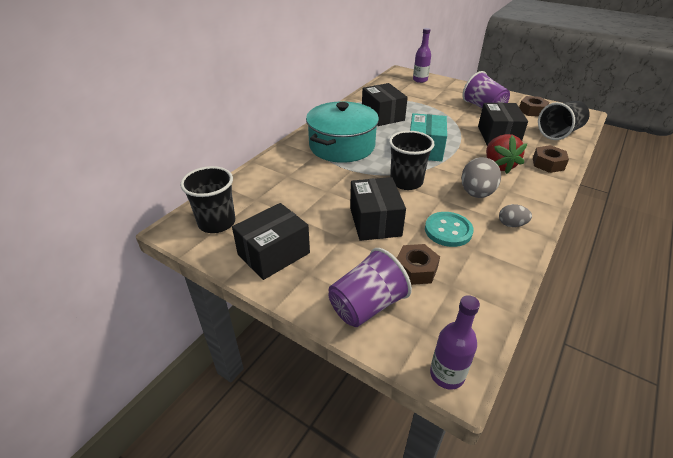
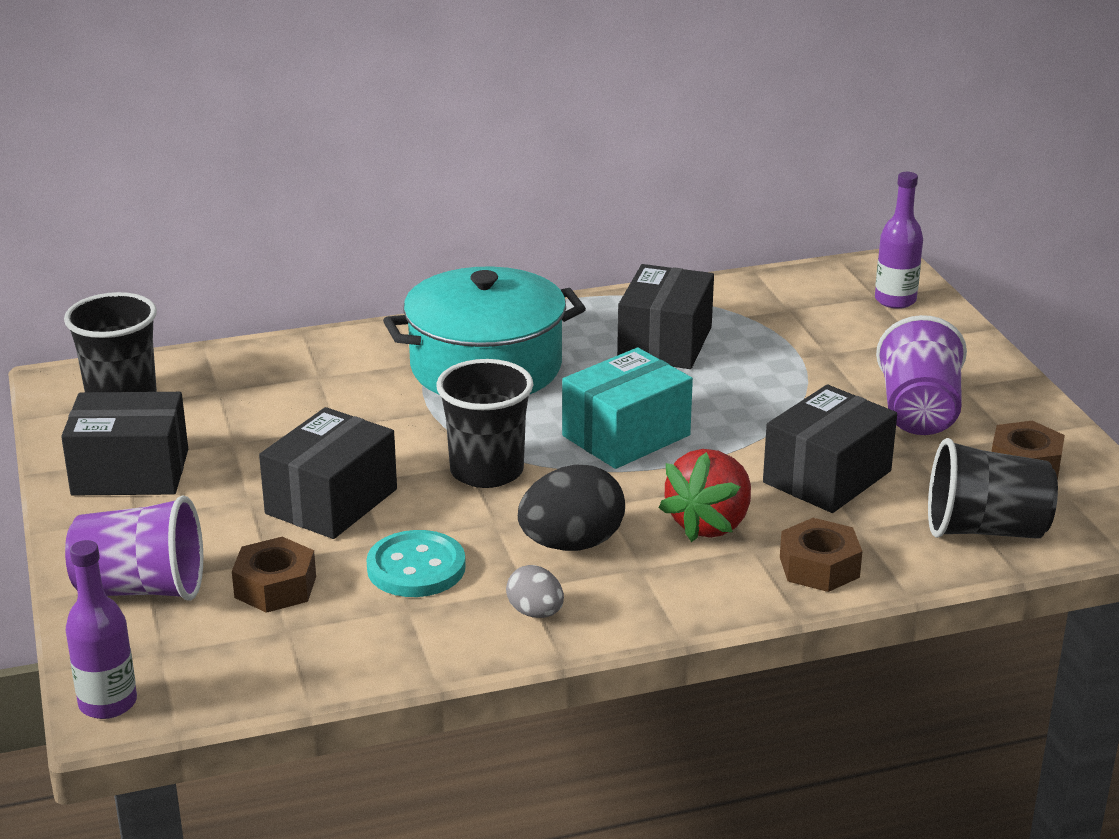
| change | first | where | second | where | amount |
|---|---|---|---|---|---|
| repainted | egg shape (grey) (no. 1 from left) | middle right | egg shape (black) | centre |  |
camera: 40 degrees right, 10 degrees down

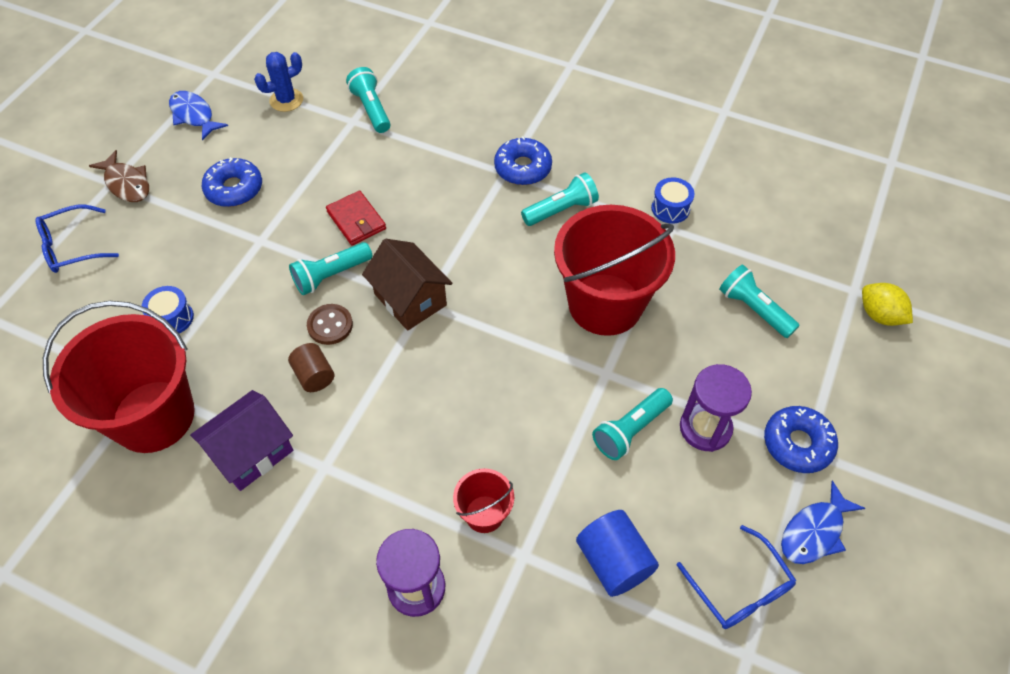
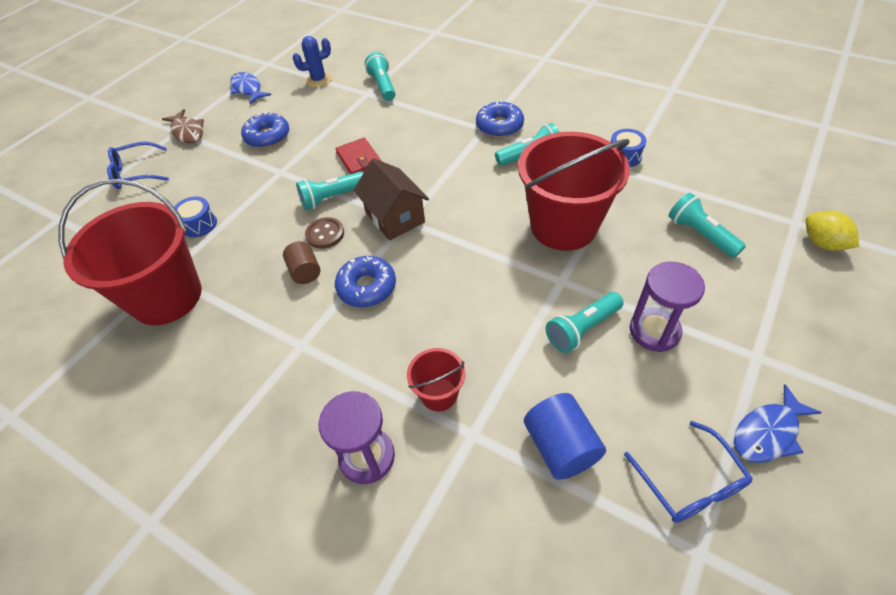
| change | first | where | second | where | amount |
|---|---|---|---|---|---|
| gone | house (violet) | middle left |  |  |  |
| shifted | donut (blue) (no. 3 from left in the first image) | middle right | donut (blue) (no. 2 from left) | centre |  |
camera: 10 degrees right, 5 degrees down

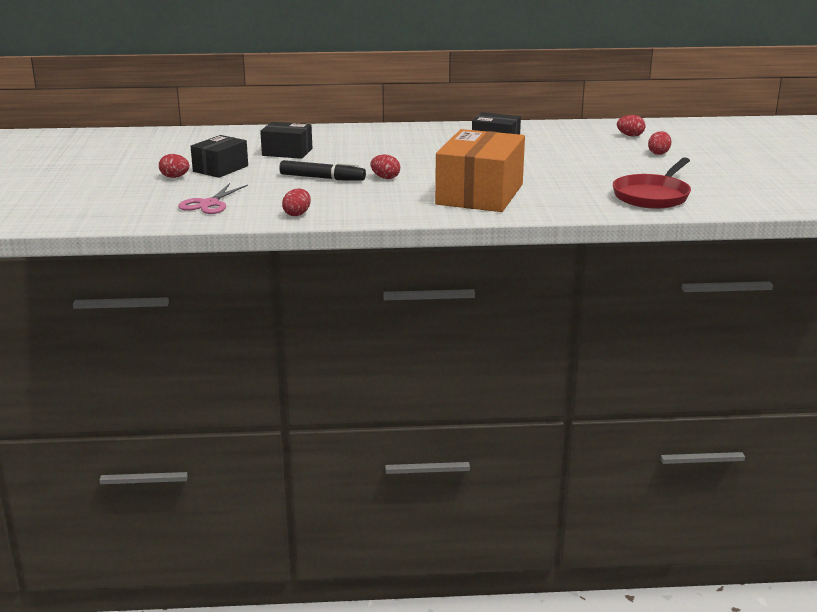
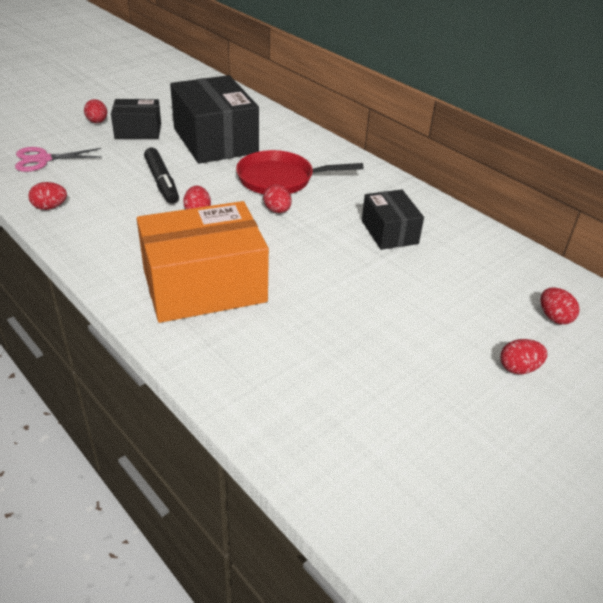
| change | first | where | second | where | amount |
|---|---|---|---|---|---|
| new |  |  | egg shape (scarlet) (no. 4 from left) | top centre |  |
| shifted | frying pan (scarlet) | top right |  | top centre |  |
| scaled | package (black) (no. 2 from left) | top centre |  | top centre | x1.82 |
camera: 50 degrees right, 15 degrees up

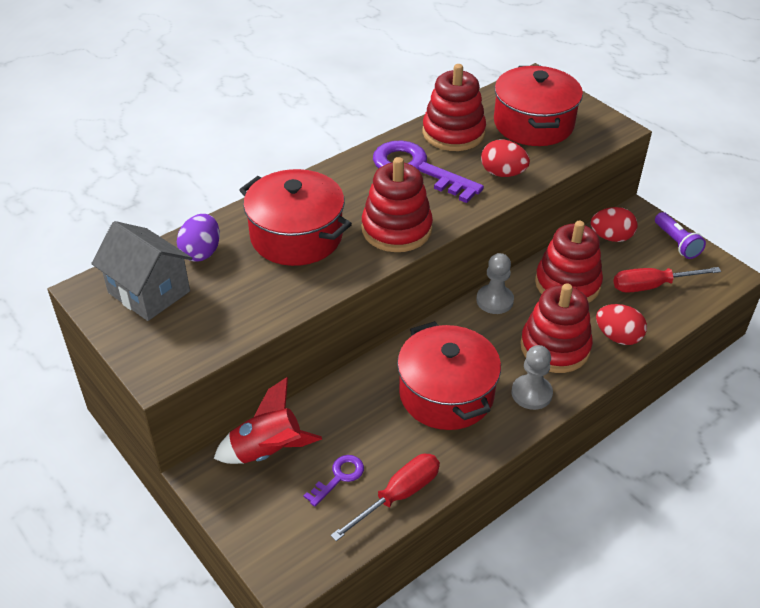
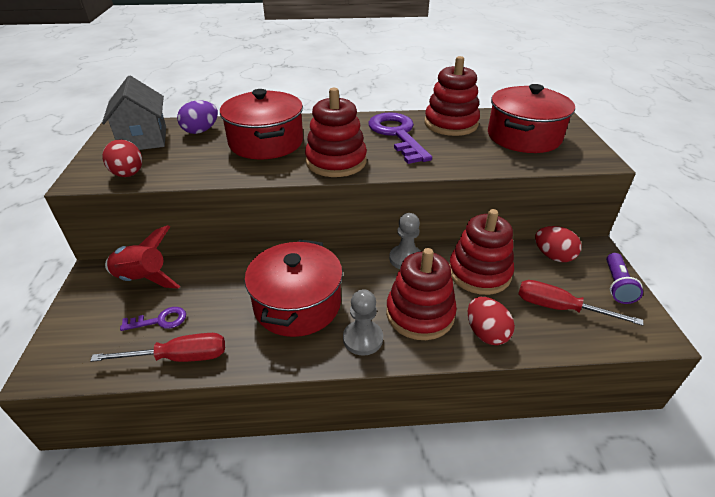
| change | first | where | second | where | amount |
|---|---|---|---|---|---|
| shifted | egg shape (scarlet) (no. 1 from left) | top centre |  | top left |  |
camera: 35 degrees right, 5 degrees down

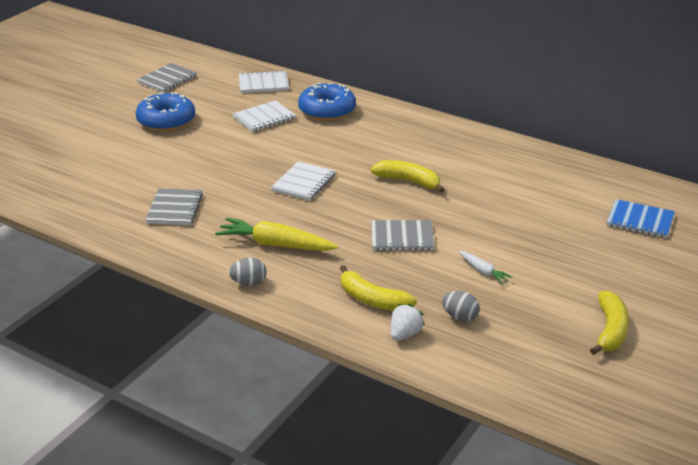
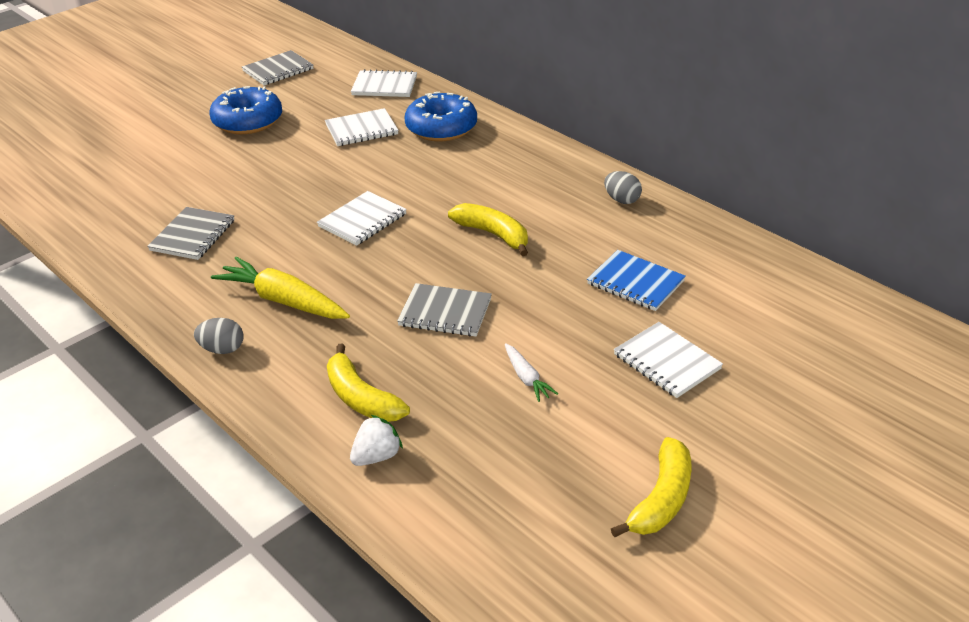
| change | first | where | second | where | amount |
|---|---|---|---|---|---|
| new |  |  | exercise book (snow-white) (no. 4 from left) | middle right |  |
| shifted | egg shape (grey) (no. 2 from left) | centre |  | top centre |  |
| shifted | exercise book (blue) | middle right |  | centre |  |
camera: 15 degrees right, 5 degrees up

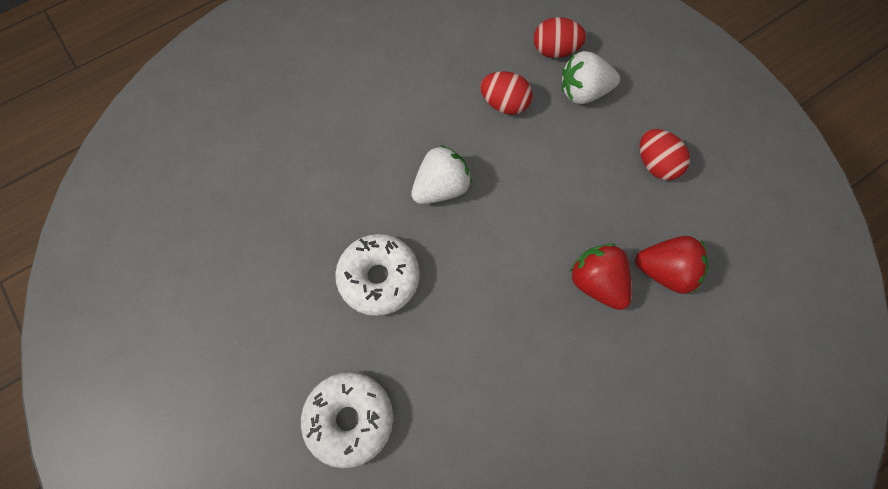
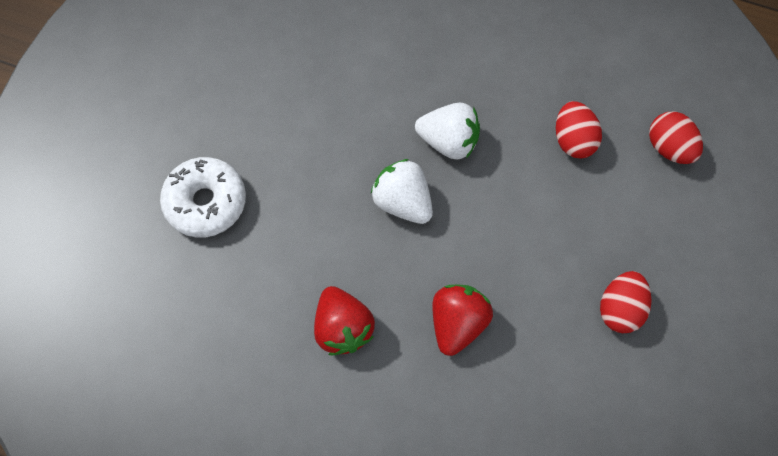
| change | first | where | second | where | amount |
|---|---|---|---|---|---|
| gone | donut (snow-white) (no. 2 from left) | centre |  |  |  |
| shifted | strawberry (snow-white) (no. 2 from left in the first image) | top centre | strawberry (snow-white) (no. 1 from left) | centre |  |
| shifted | strawberry (scarlet) (no. 2 from left in the first image) | middle right | strawberry (scarlet) (no. 1 from left) | bottom centre |  |
camera: 55 degrees right, 0 degrees up

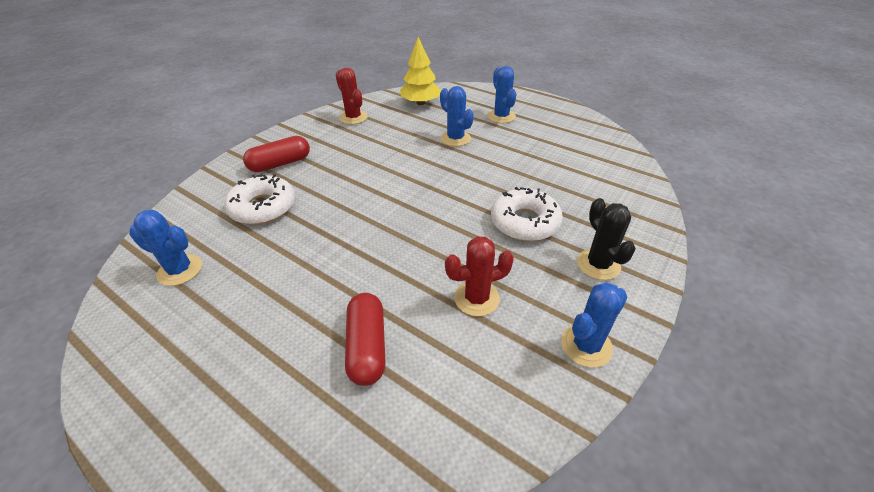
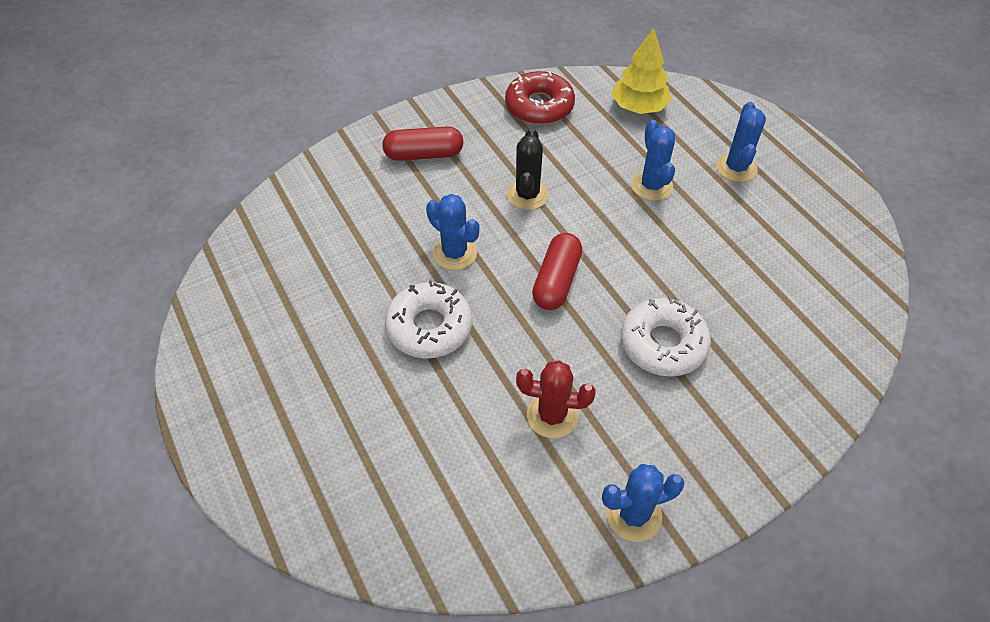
| change | first | where | second | where | amount |
|---|---|---|---|---|---|
| shifted | saguaro cactus (blue) (no. 1 from left) | middle left |  | centre |  |
| shifted | donut (snow-white) (no. 1 from left) | middle left |  | centre |  |
| shifted | capsule (scarlet) (no. 2 from left) | bottom centre |  | centre |  |
| shifted | saguaro cactus (black) | middle right |  | top centre |  |
| swapped | saguaro cactus (scarlet) (no. 1 from left) | top centre | donut (scarlet) | top centre |  |
camera: 25 degrees right, 10 degrees up

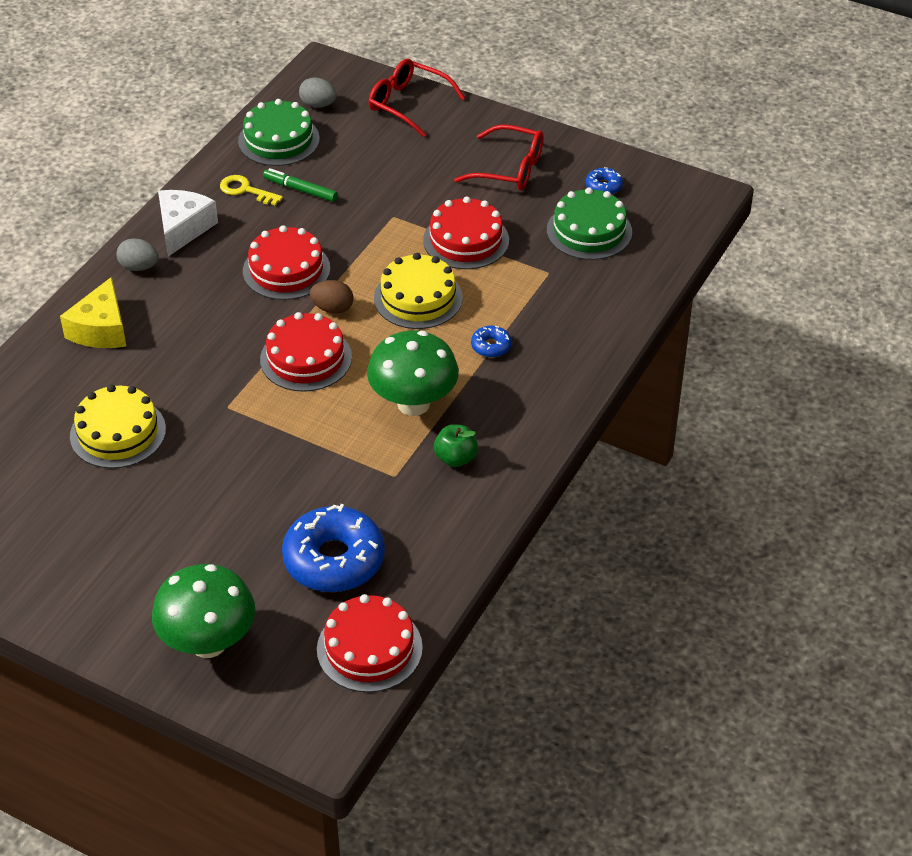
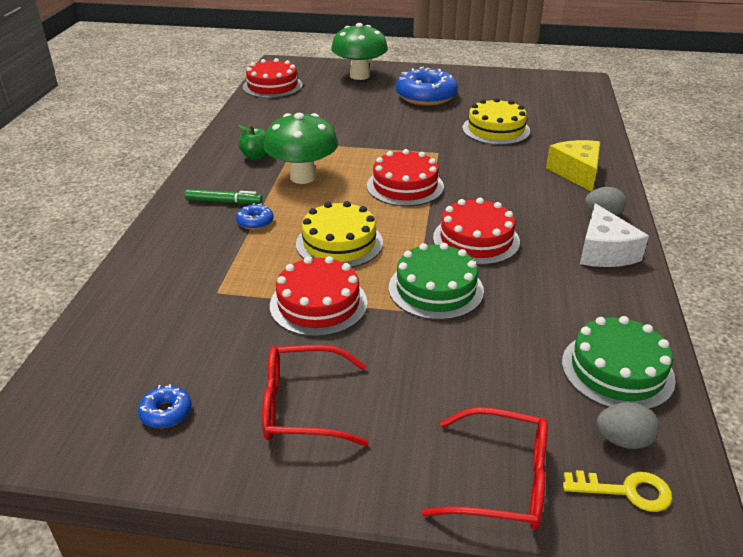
| change | first | where | second | where | amount |
|---|---|---|---|---|---|
| gone | egg shape (brown) | centre |  |  |  |
| shifted | key (golden) | top left |  | bottom right |  |
| shifted | marker pen (leaf-green) | top left |  | middle left |  |
| shifted | donut (blue) (no. 1 from left in the first image) | centre | donut (blue) (no. 3 from left) | top centre |  |
| shifted | cake (leaf-green) (no. 2 from left in the first image) | top centre | cake (leaf-green) (no. 1 from left) | centre |  |
camera: 160 degrees right, 10 degrees down

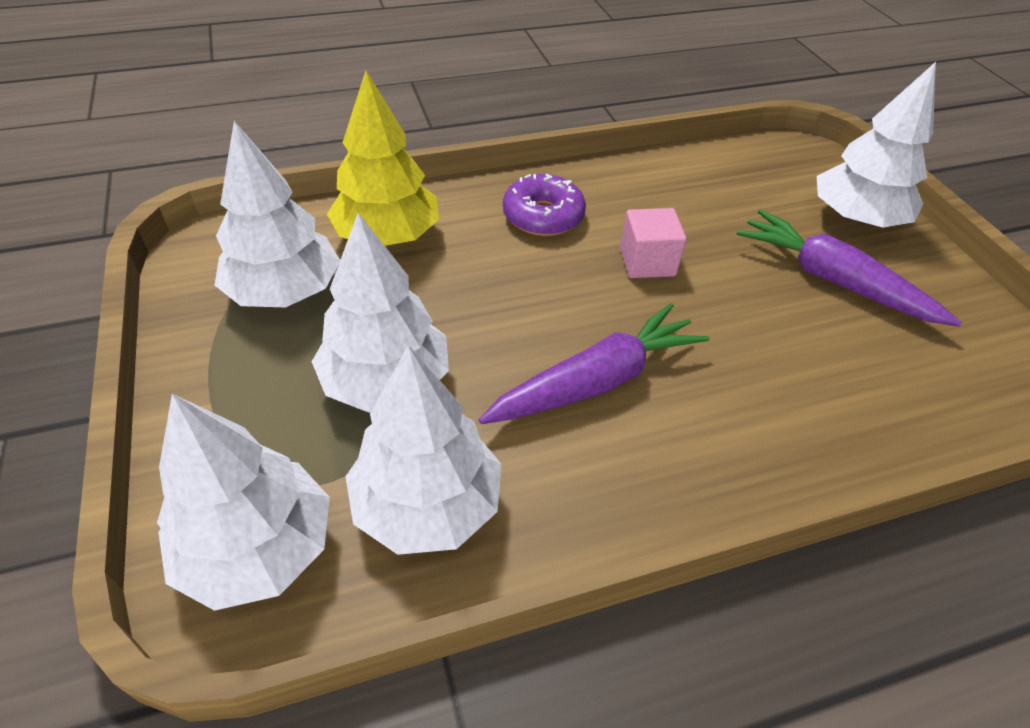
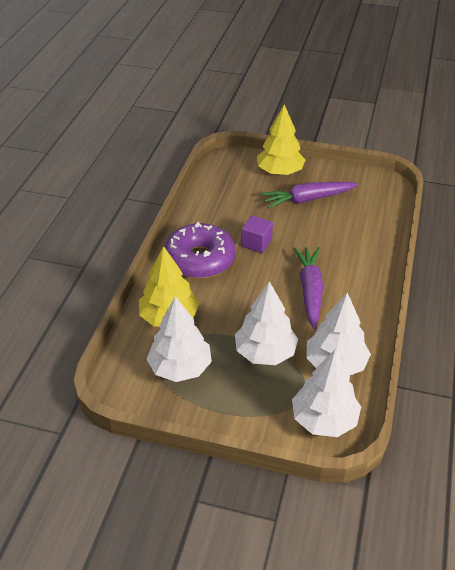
| change | first | where | second | where | amount |
|---|---|---|---|---|---|
| repainted | cube (rose-pink) | centre | cube (violet) | centre |  |
| repainted | toy tree (snow-white) (no. 5 from left) | top right | toy tree (golden) (no. 2 from left) | top centre |  |
| scaled | donut (violet) | top centre |  | centre | x1.61 |
camera: 55 degrees left, 5 degrees down

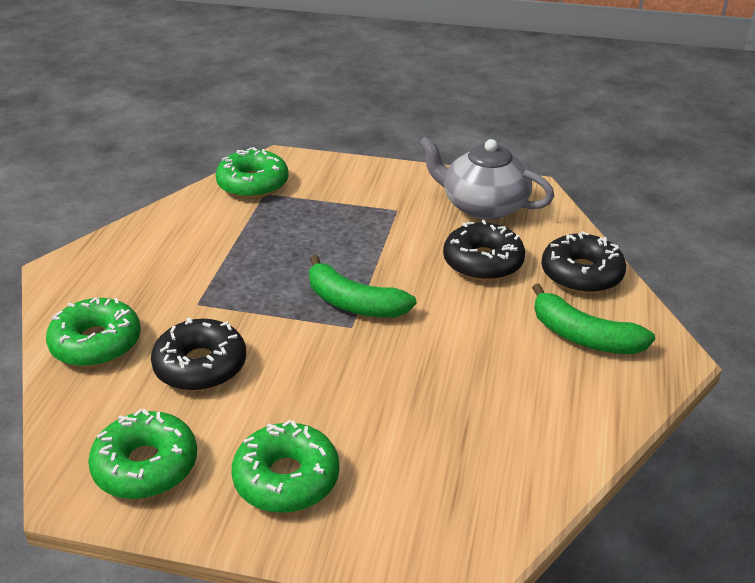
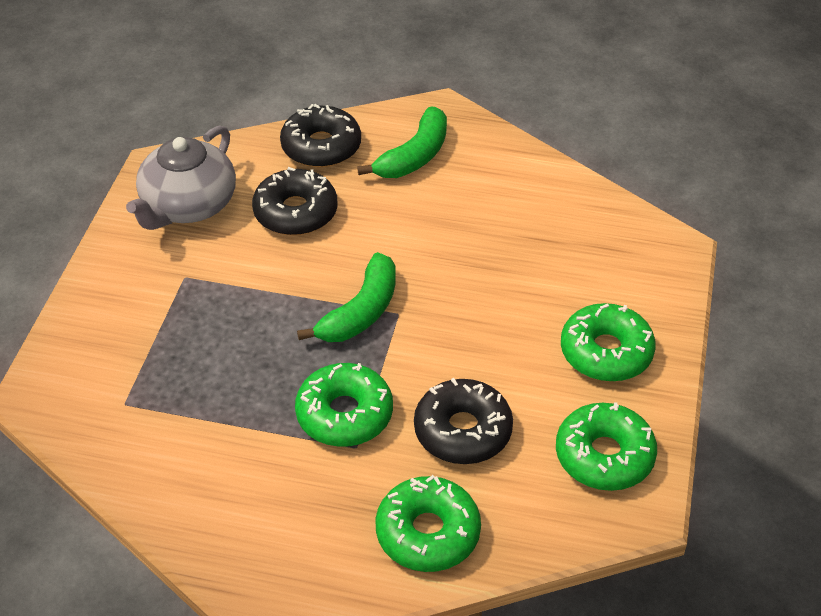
| change | first | where | second | where | amount |
|---|---|---|---|---|---|
| shifted | donut (leaf-green) (no. 3 from left in the first image) | top centre | donut (leaf-green) (no. 1 from left) | centre |  |
camera: 90 degrees left, 10 degrees up

